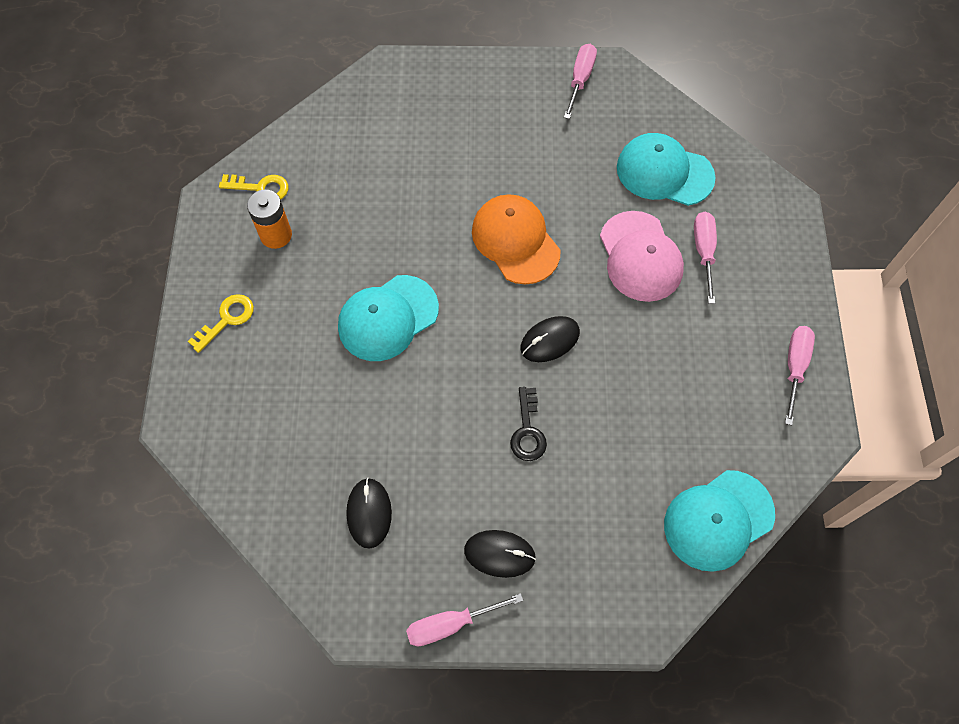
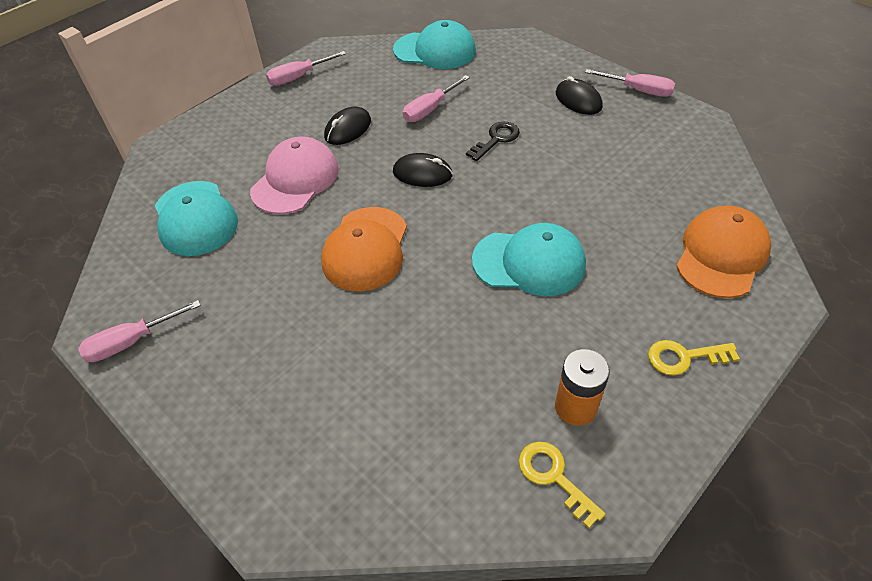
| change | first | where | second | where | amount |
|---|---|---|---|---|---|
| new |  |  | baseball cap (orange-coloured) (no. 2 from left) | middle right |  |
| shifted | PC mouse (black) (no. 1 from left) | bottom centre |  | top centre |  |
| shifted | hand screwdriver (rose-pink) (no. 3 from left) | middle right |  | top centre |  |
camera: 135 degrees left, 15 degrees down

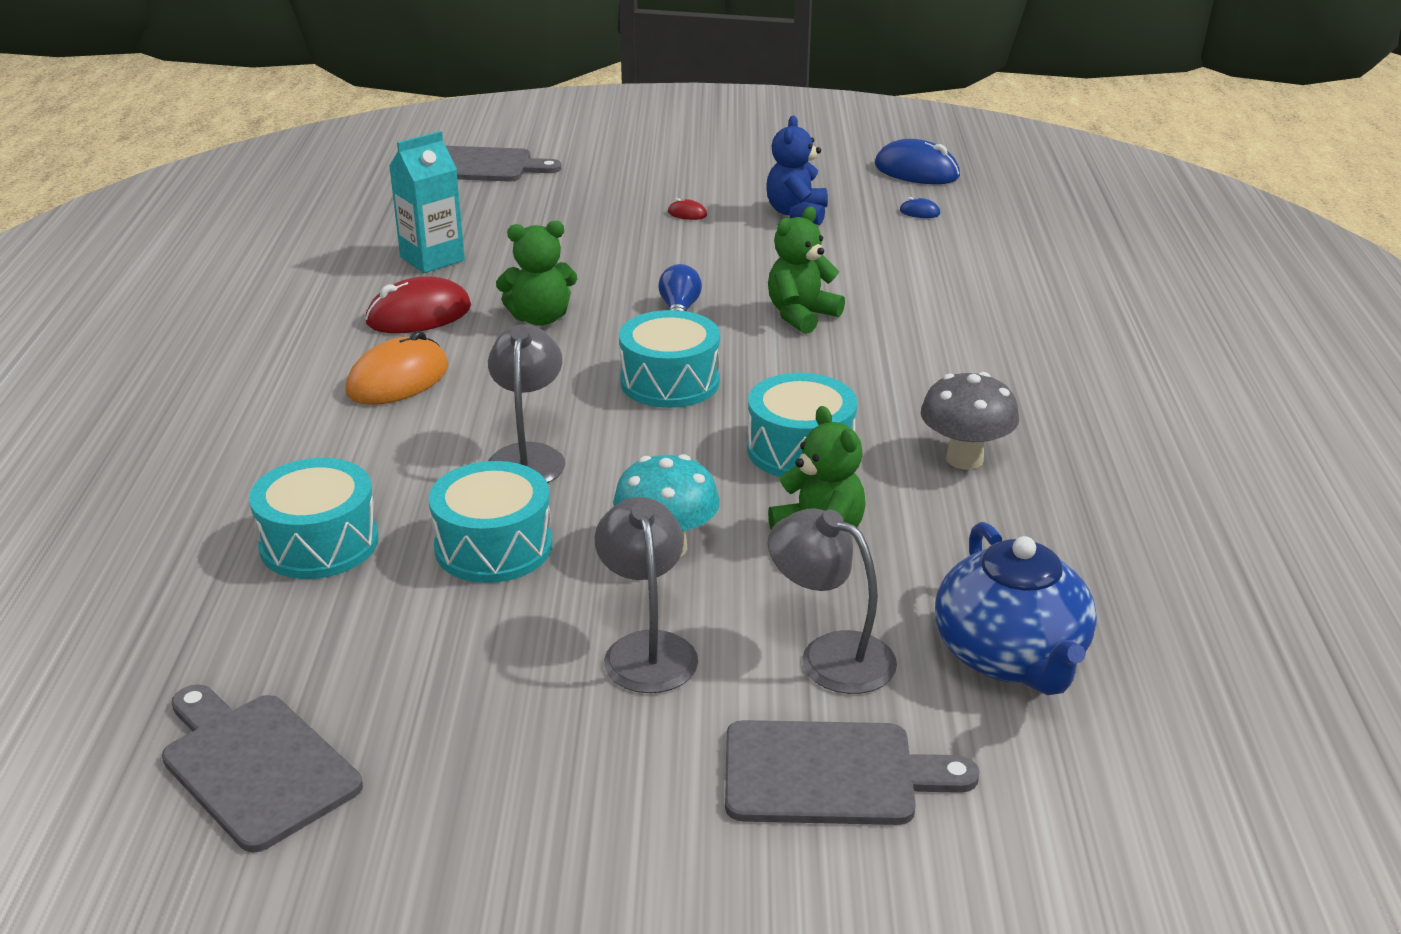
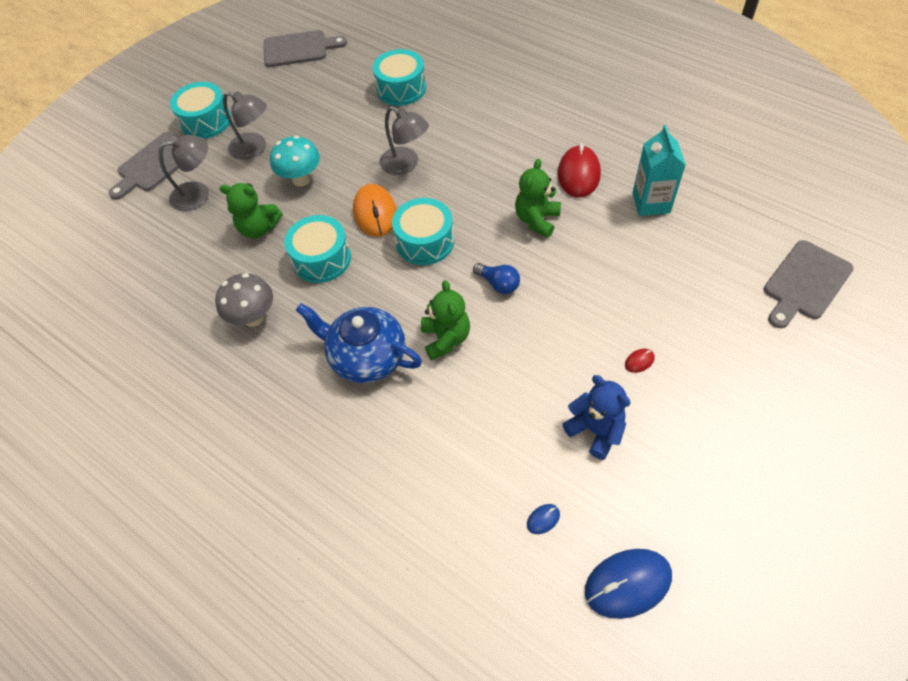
| change | first | where | second | where | amount |
|---|---|---|---|---|---|
| shifted | PC mouse (orange-coloured) | middle left |  | top centre |  |
| shifted | snare drum (turquoise) (no. 2 from left in the first image) | centre | snare drum (turquoise) (no. 1 from left) | top left |  |
| shifted | china teapot (blue) | middle right |  | centre |  |
camera: 130 degrees right, 25 degrees up

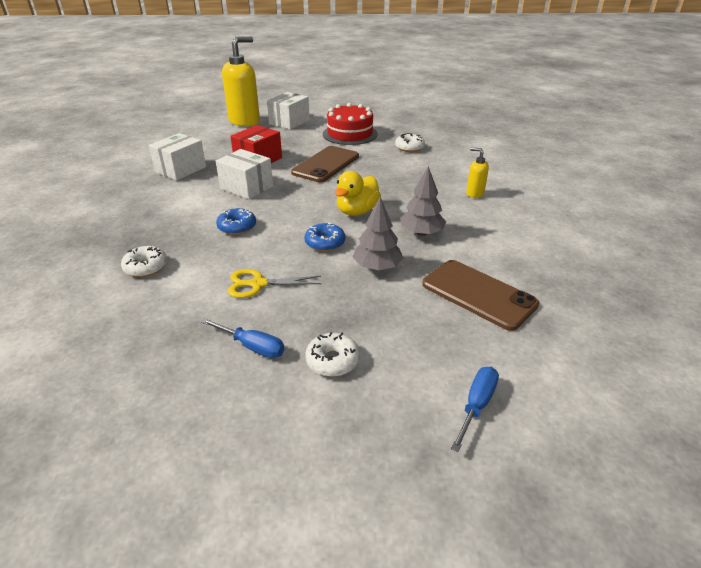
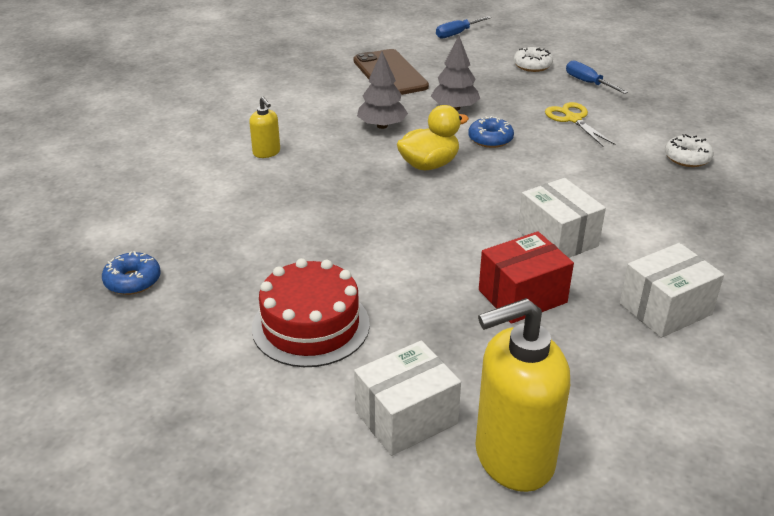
| change | first | where | second | where | amount |
|---|---|---|---|---|---|
| gone | phone (brown) (no. 1 from left) | top centre |  |  |  |
| gone | donut (snow-white) (no. 3 from left) | top centre |  |  |  |
| shifted | donut (blue) (no. 1 from left) | centre |  | middle left |  |
| rotated | scissors (golden) | centre |  | top right | 135 degrees counterclockwise |
camera: 155 degrees left, 0 degrees up

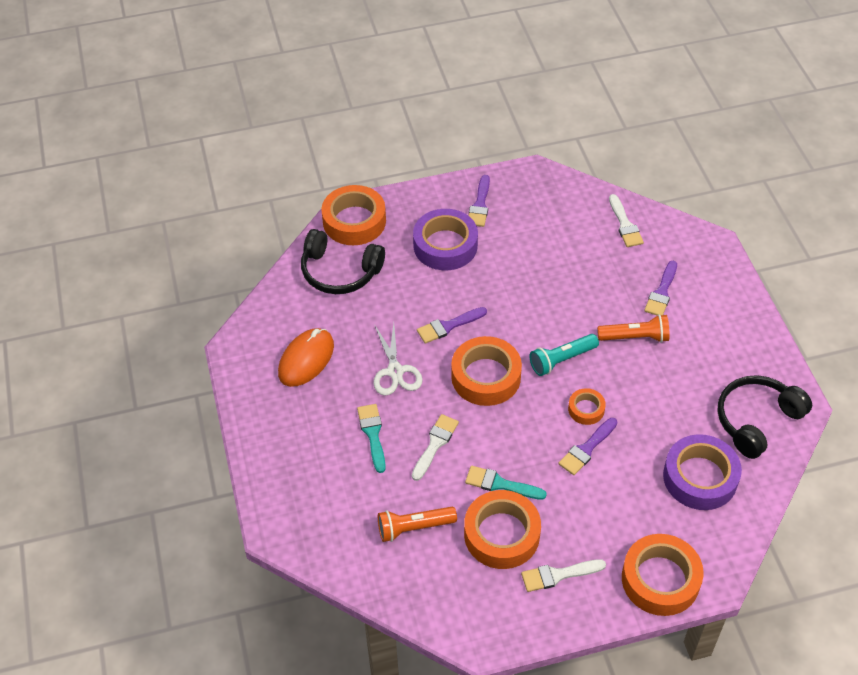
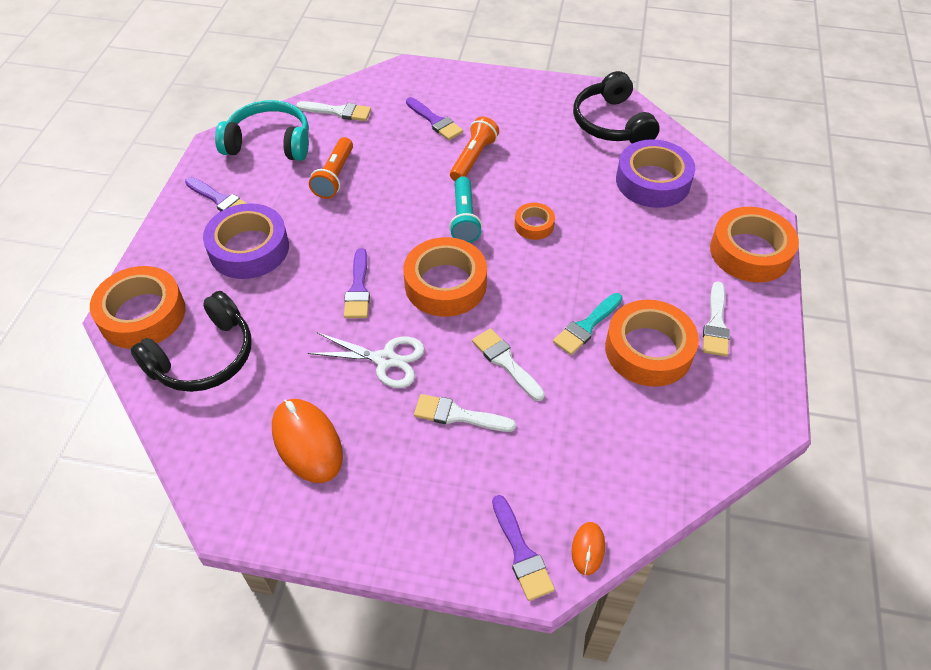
| change | first | where | second | where | amount |
|---|---|---|---|---|---|
| new |  |  | headset (turquoise) | top left |  |
| new |  |  | PC mouse (orange-coloured) (no. 2 from left) | bottom centre |  |
| shifted | torch (orange-coloured) (no. 1 from left) | bottom centre |  | top centre |  |
| shifted | paintbrush (violet) (no. 3 from left in the first image) | middle right | paintbrush (violet) (no. 4 from left) | bottom centre |  |
| repainted | paintbrush (turquoise) (no. 1 from left) | centre | paintbrush (snow-white) (no. 2 from left) | centre |  |
camera: 65 degrees left, 0 degrees up

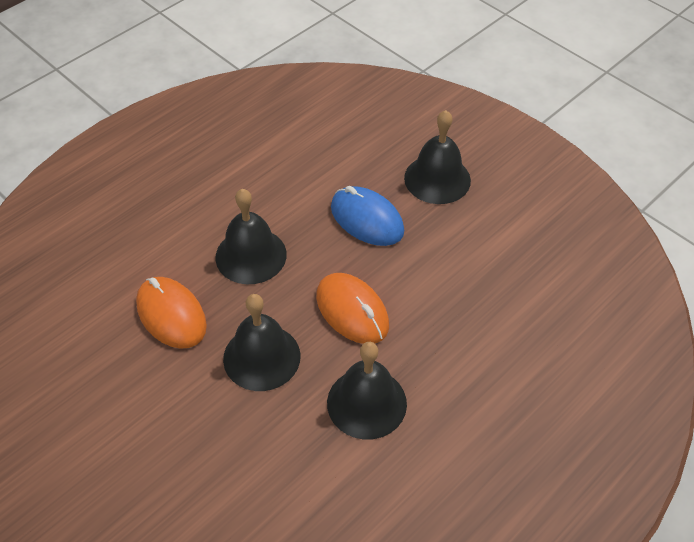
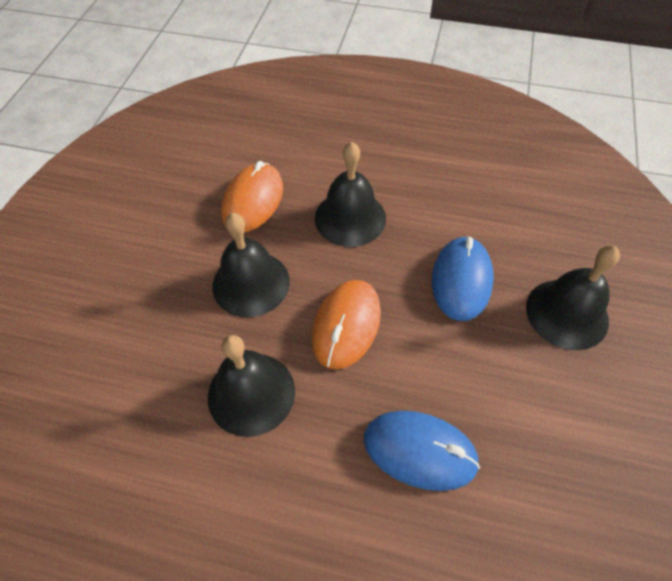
| change | first | where | second | where | amount |
|---|---|---|---|---|---|
| new |  |  | PC mouse (blue) (no. 1 from left) | bottom centre |  |
camera: 60 degrees right, 5 degrees up

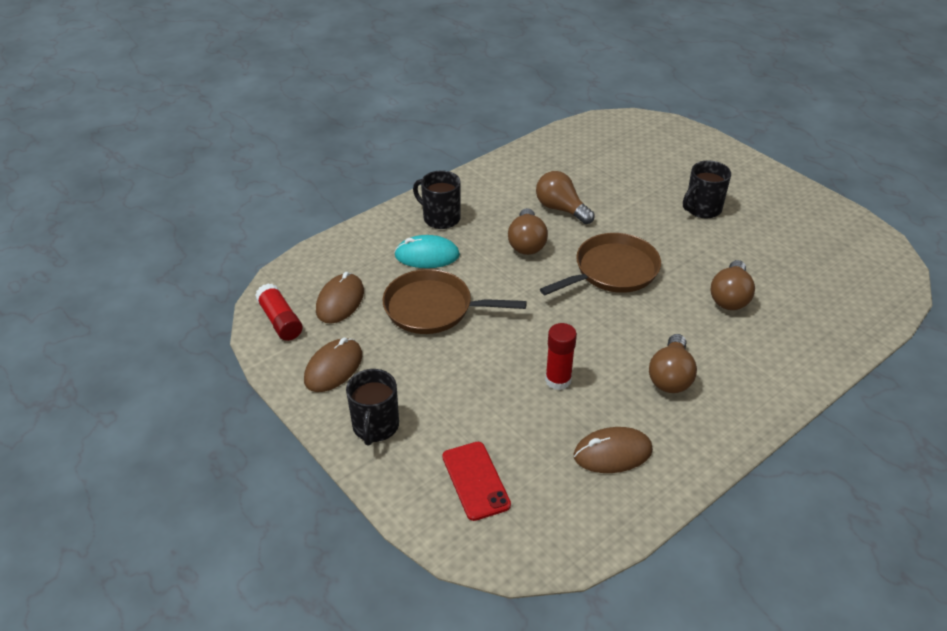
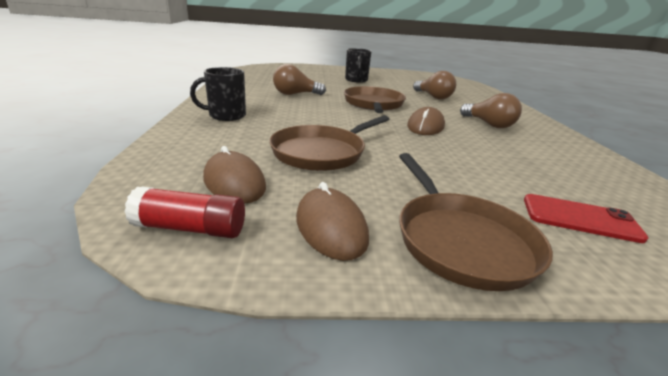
| change | first | where | second | where | amount |
|---|---|---|---|---|---|
| gone | PC mouse (turquoise) | centre |  |  |  |
| gone | bulb (brown) (no. 1 from left) | centre |  |  |  |
| gone | glue stick (scarlet) (no. 2 from left) | centre |  |  |  |
| shifted | PC mouse (brown) (no. 3 from left) | bottom centre |  | top centre |  |
| swapped | tea mug (black) (no. 1 from left) | centre | frying pan (brown) (no. 3 from left) | middle right |  |
camera: 55 degrees left, 15 degrees down

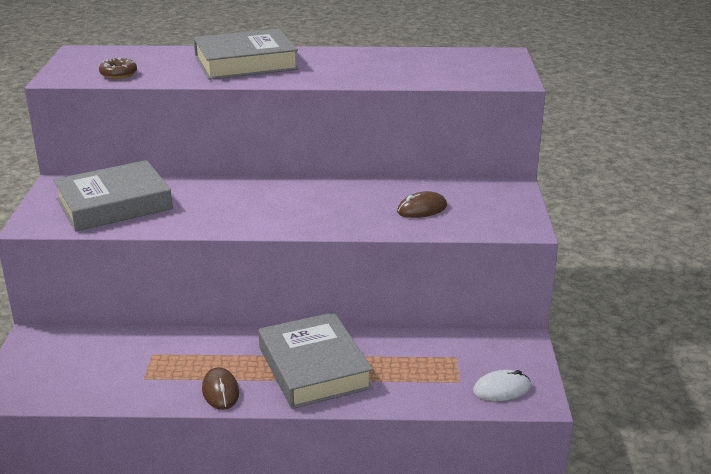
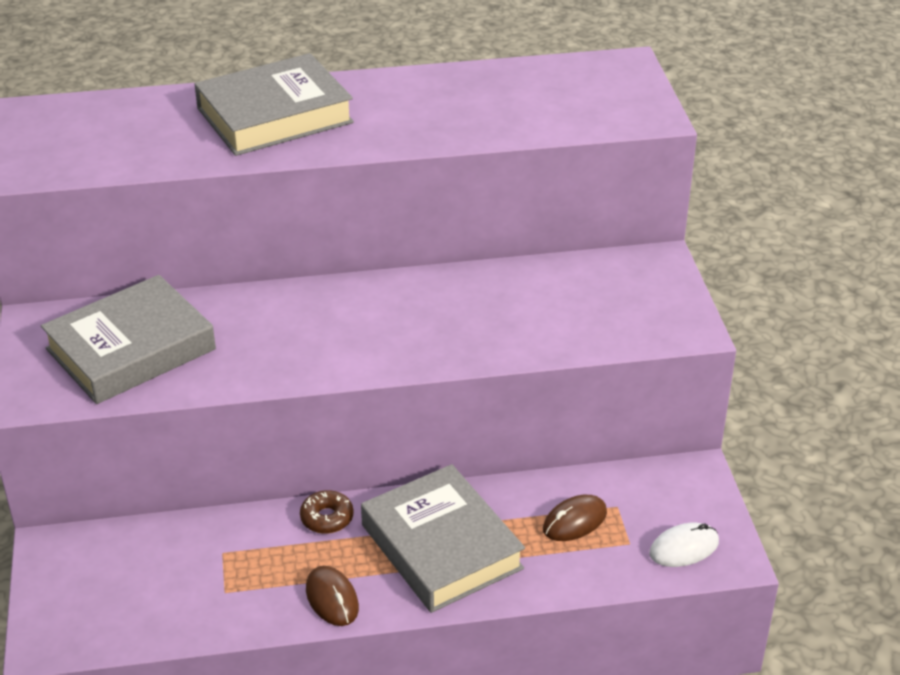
| change | first | where | second | where | amount |
|---|---|---|---|---|---|
| shifted | donut (brown) | top left |  | bottom centre |  |
| shifted | PC mouse (brown) (no. 2 from left) | centre |  | bottom centre |  |
camera: 10 degrees left, 10 degrees up

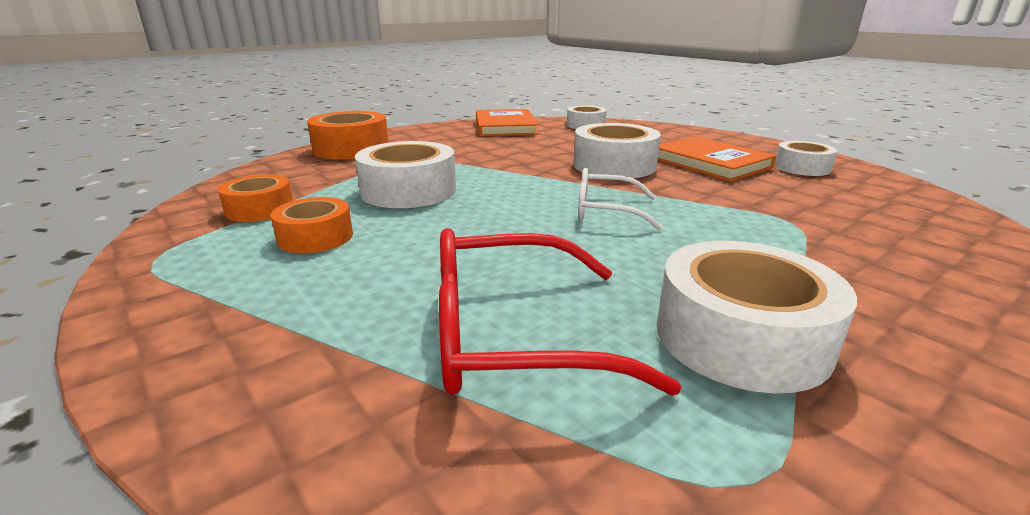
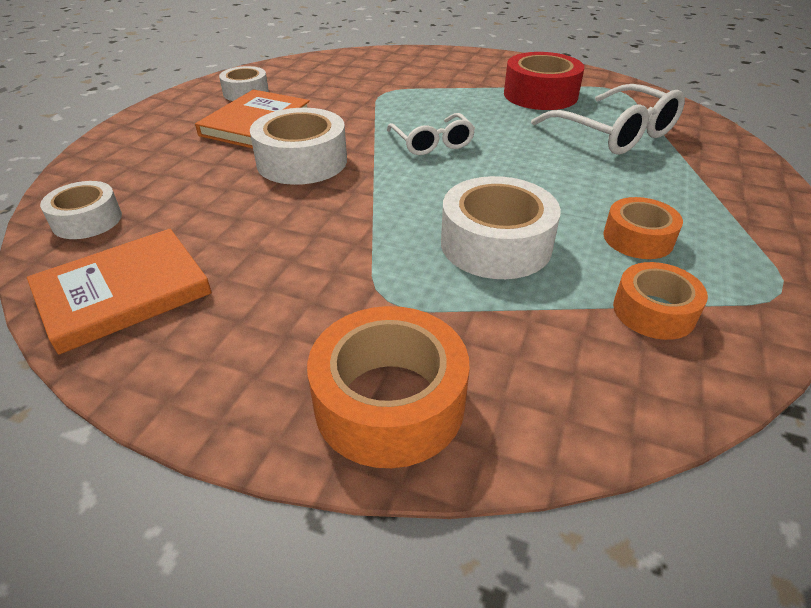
| change | first | where | second | where | amount |
|---|---|---|---|---|---|
| repainted | spectacles (scarlet) | centre | spectacles (snow-white) (no. 2 from left) | top right |  |
| repainted | sticky tape (snow-white) (no. 4 from left) | middle right | sticky tape (scarlet) | top right |  |
camera: 120 degrees left, 15 degrees up

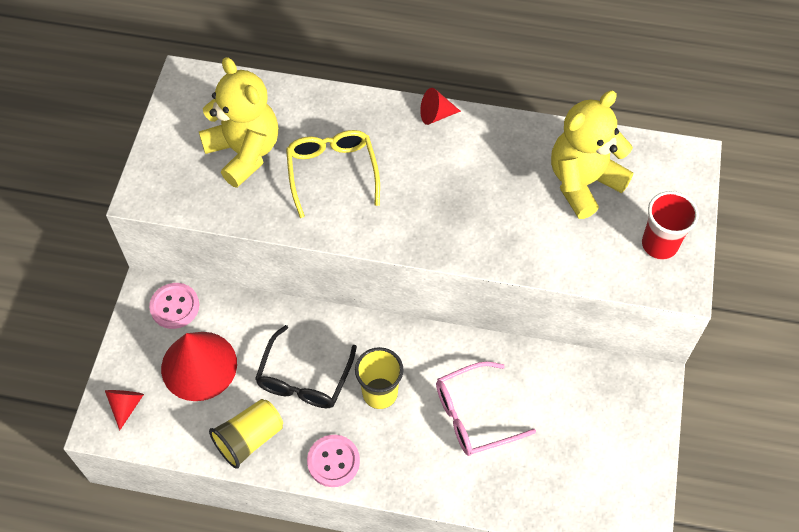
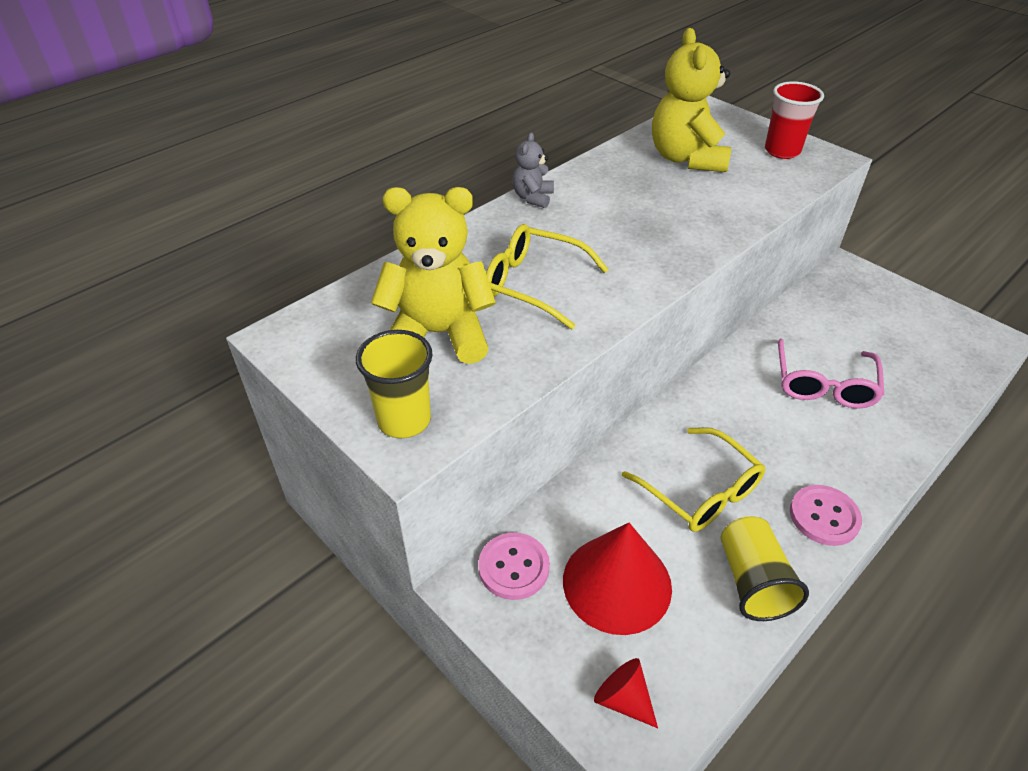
| change | first | where | second | where | amount |
|---|---|---|---|---|---|
| shifted | tumbler (golden) (no. 2 from left in the first image) | bottom centre | tumbler (golden) (no. 1 from left) | centre |  |
| swapped | cone (scarlet) (no. 3 from left) | top centre | teddy bear (grey) | top centre |  |
| repainted | spectacles (black) | bottom centre | spectacles (golden) (no. 2 from left) | middle right |  |
camera: 55 degrees left, 15 degrees down

